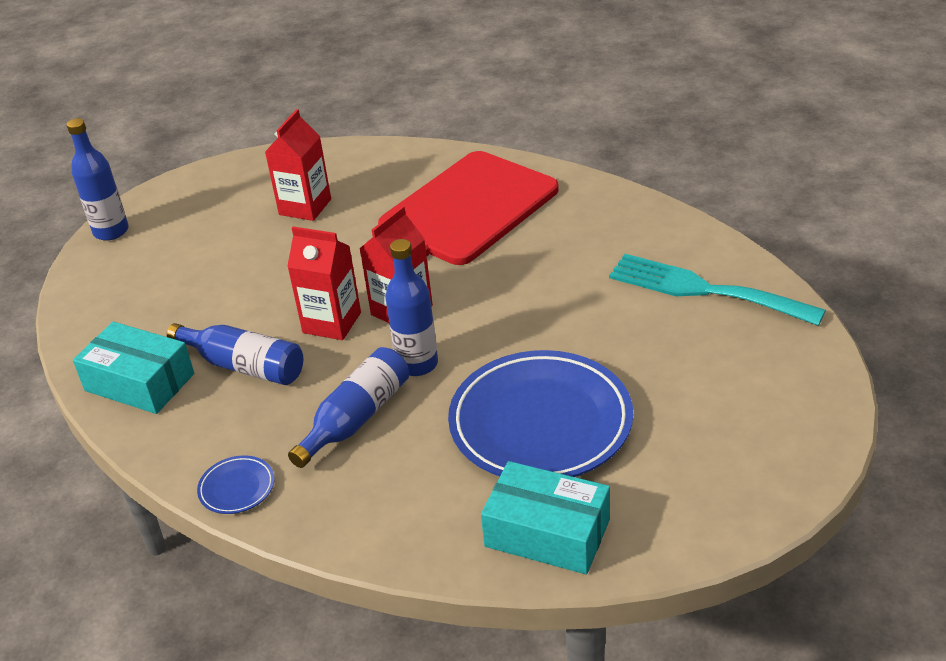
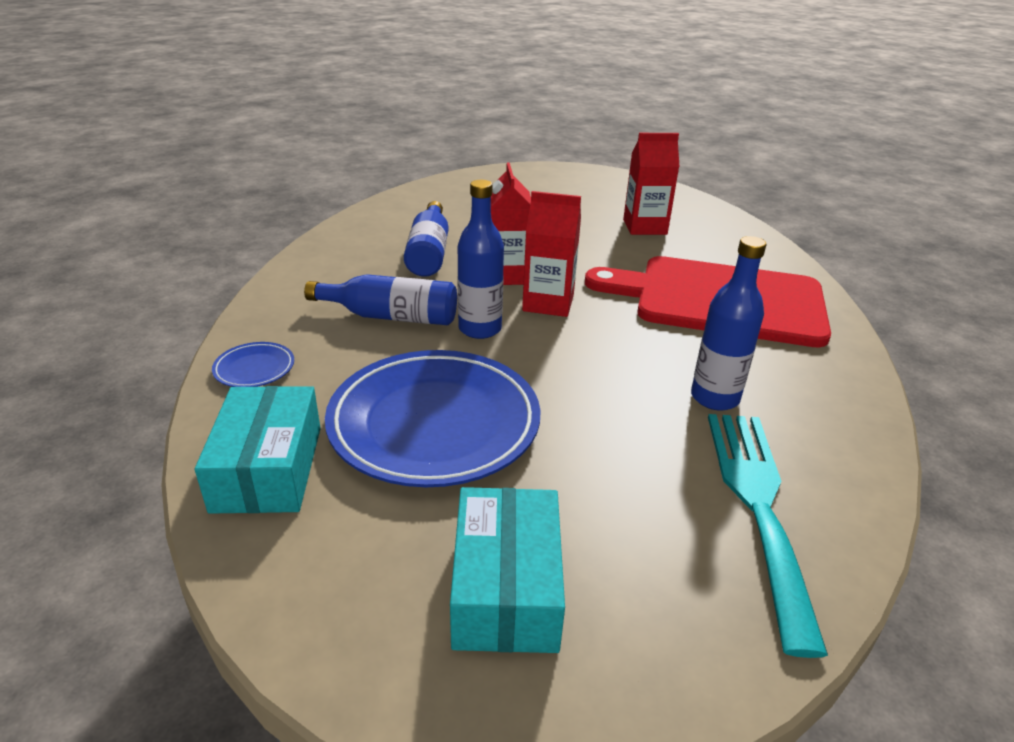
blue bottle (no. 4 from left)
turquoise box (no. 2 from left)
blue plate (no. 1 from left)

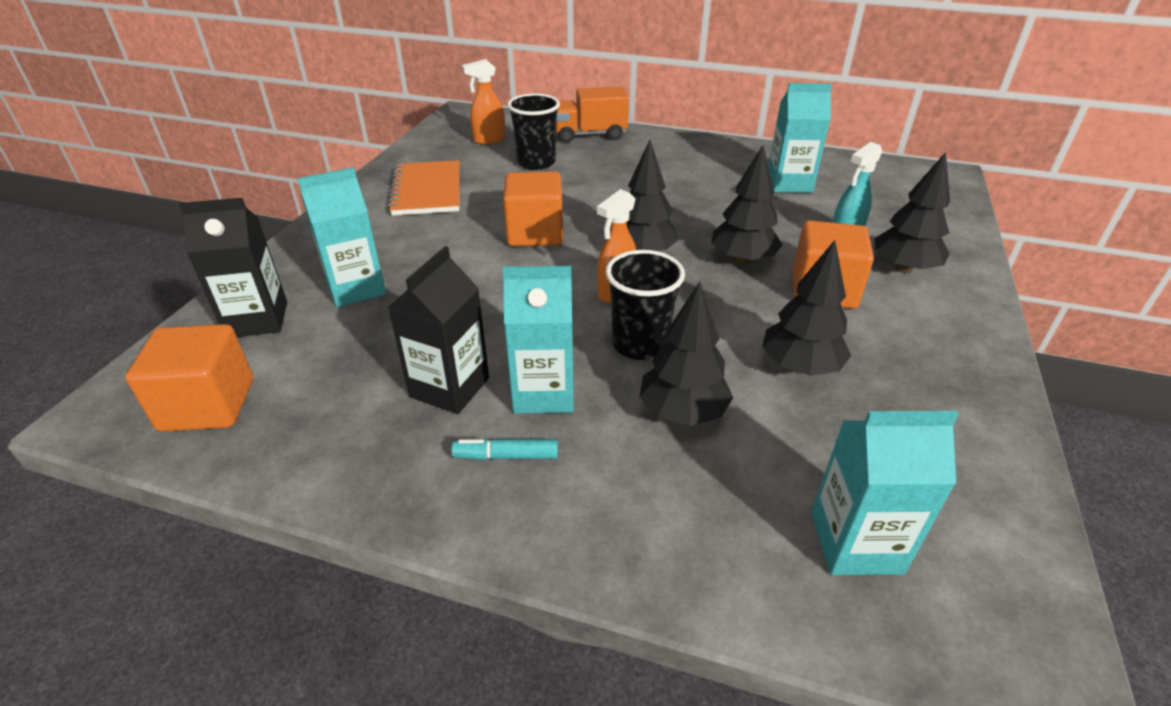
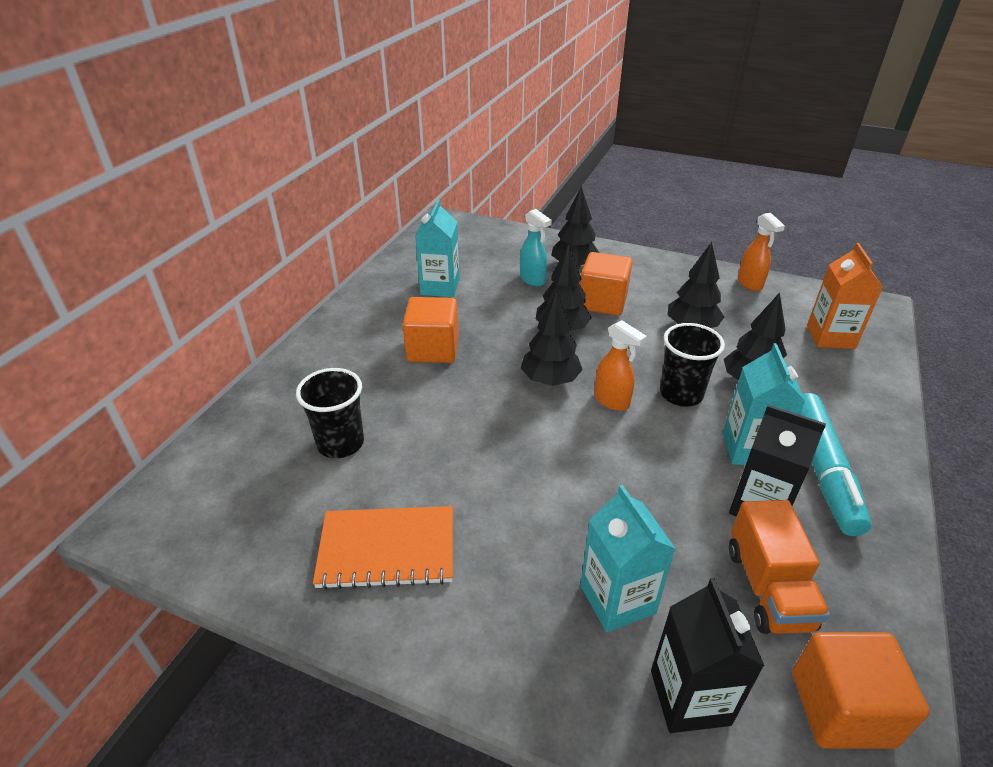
orange spray bottle (no. 2 from left)
orange cube (no. 1 from left)
orange truck
orange carton
turquoise marker

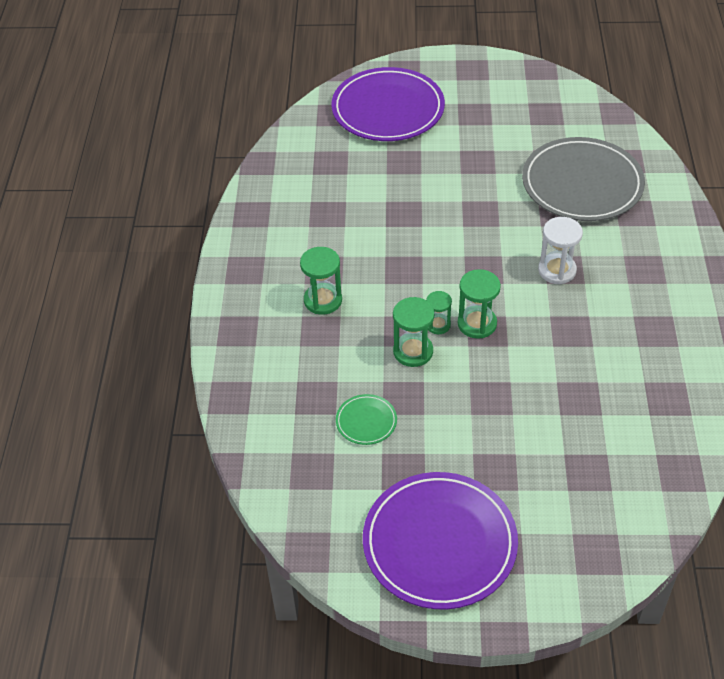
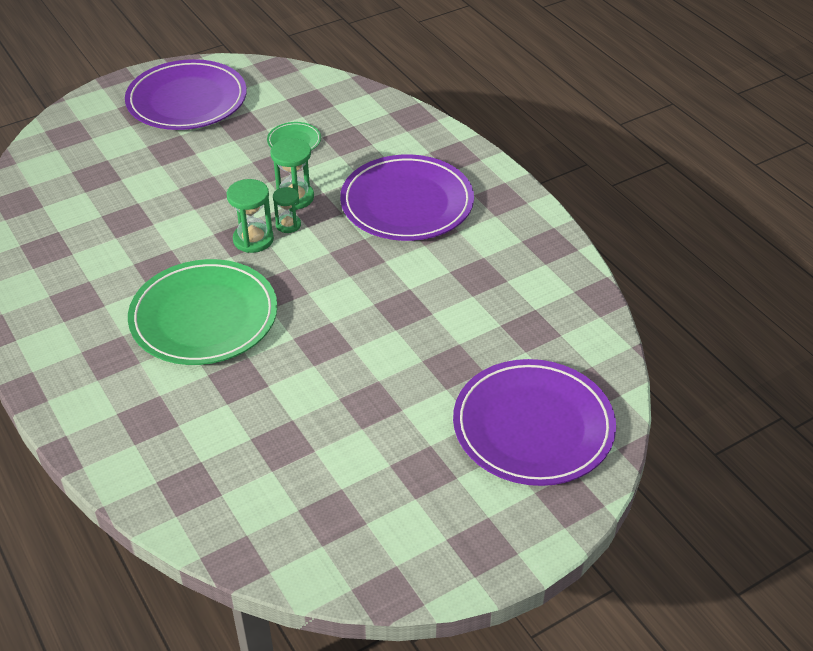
grey plate
purple plate (no. 2 from left)
green plate (no. 1 from left)

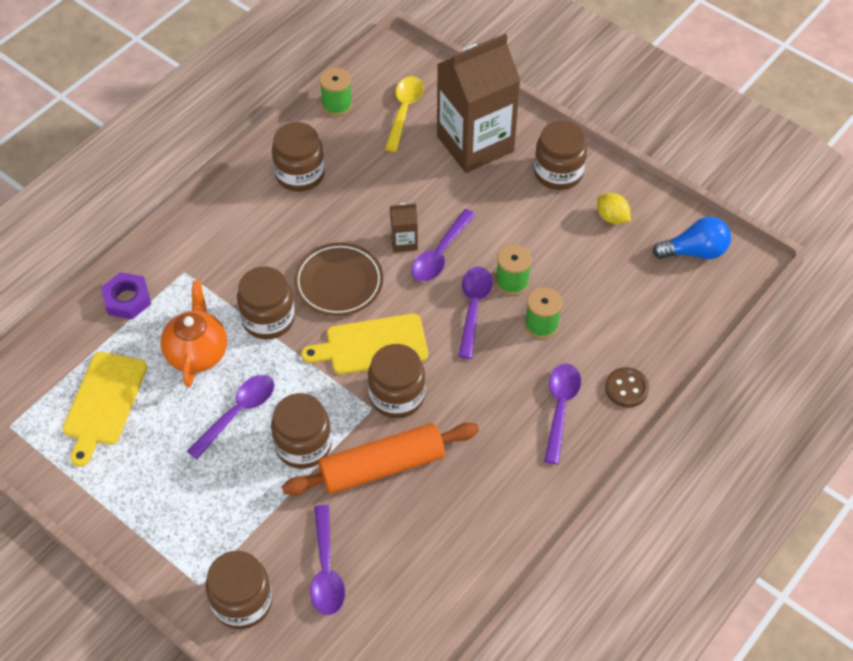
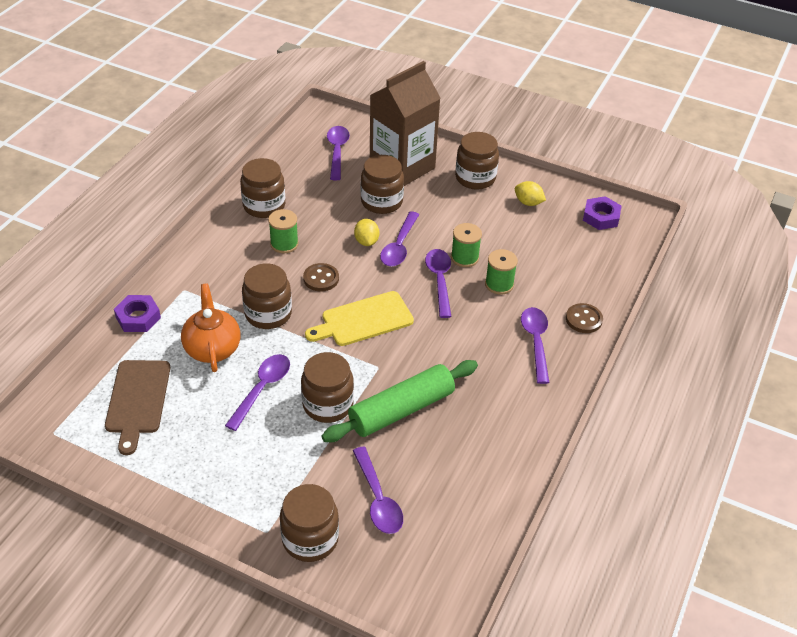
green spool (no. 1 from left)
brown jar (no. 5 from left)
brown button (no. 1 from left)
yellow lemon (no. 1 from left)
purple nut (no. 2 from left)
brown cutting board
green rolling pin
purple spoon (no. 2 from left)

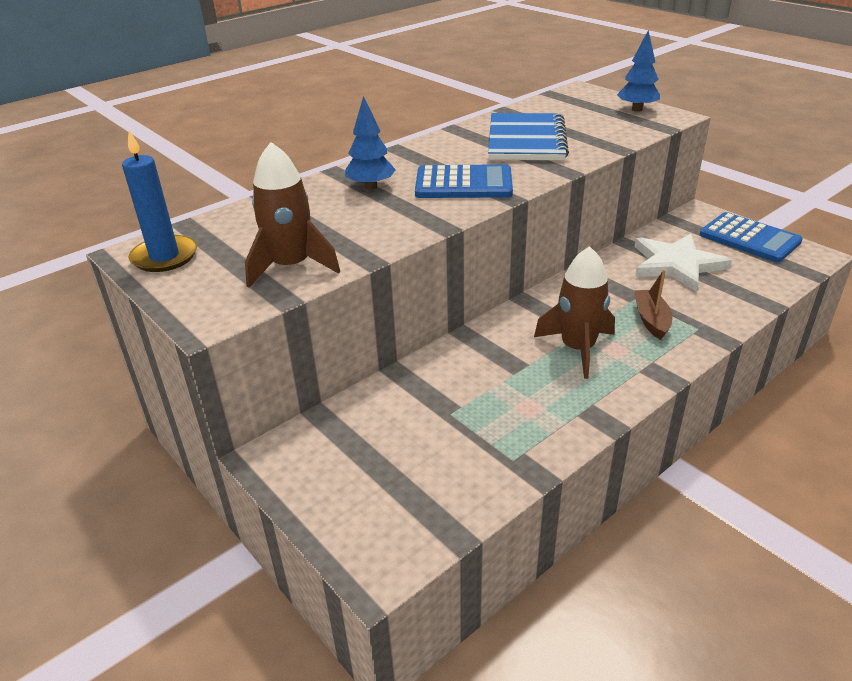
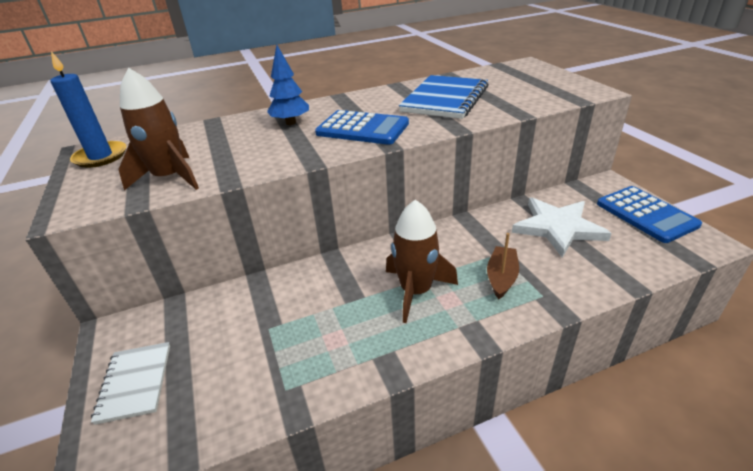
blue tree (no. 2 from left in the first image)
white notebook

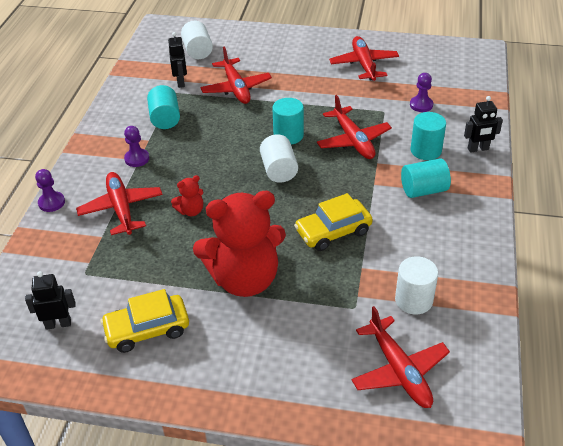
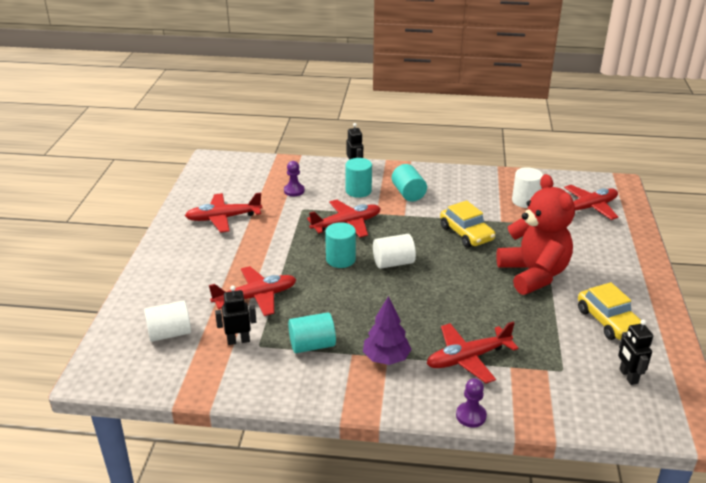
red teddy bear (no. 1 from left in the first image)
purple tree

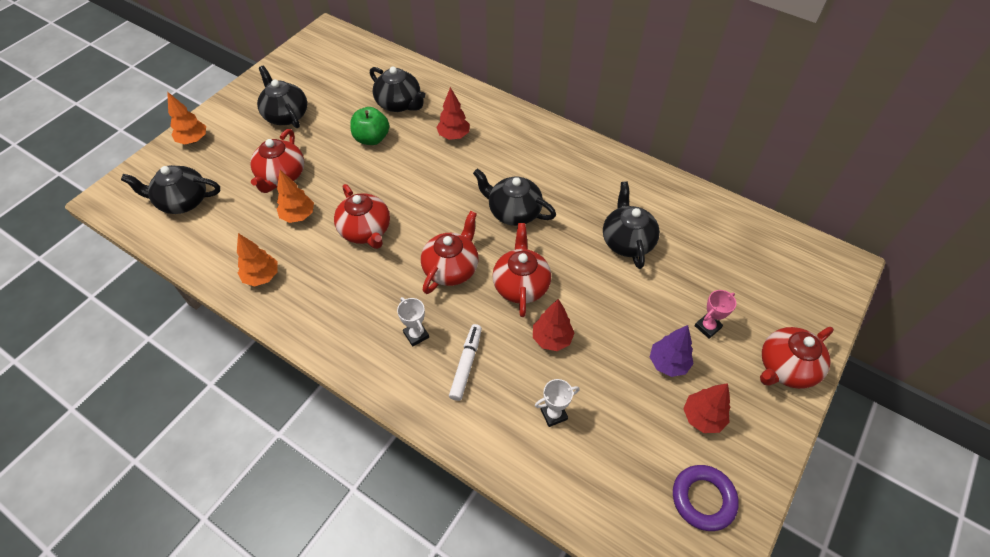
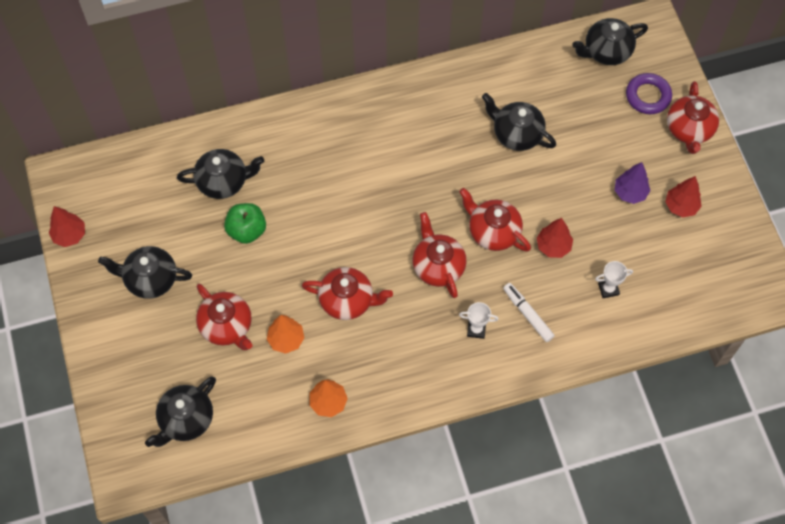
orange tree (no. 1 from left in the first image)
pink trophy
red tree (no. 1 from left)
black teapot (no. 5 from left)
purple ring
white trophy (no. 2 from left)

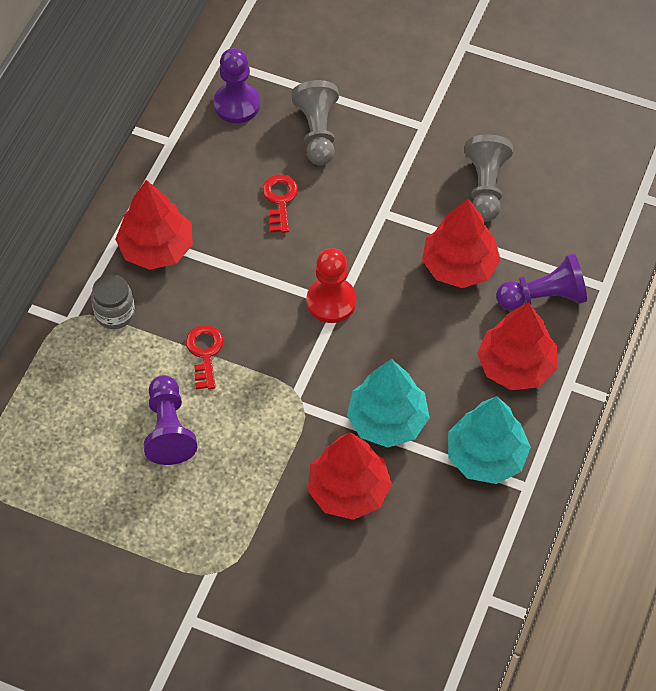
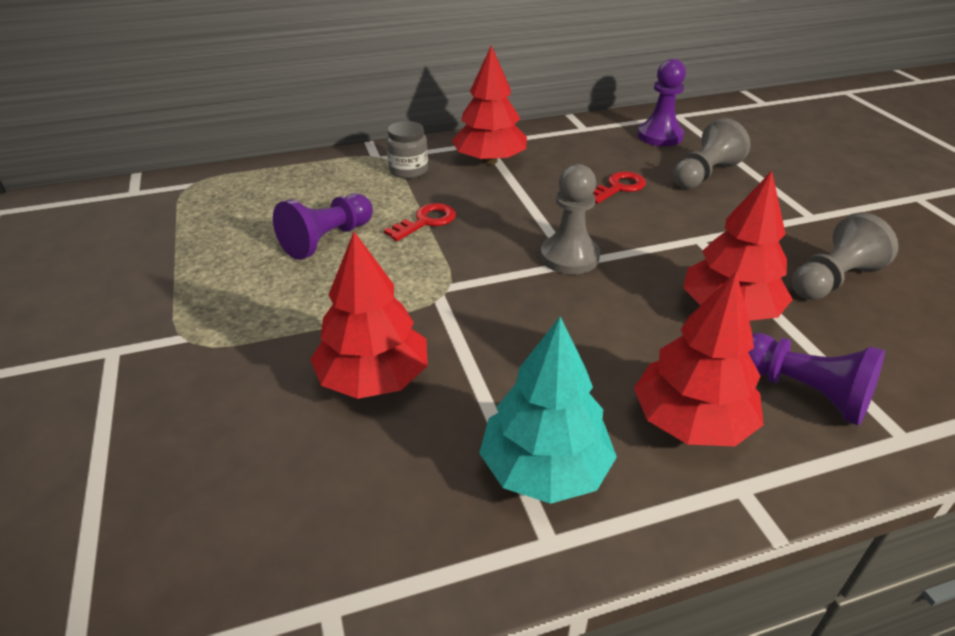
turquoise tree (no. 1 from left in the first image)
grey pawn (no. 1 from left)

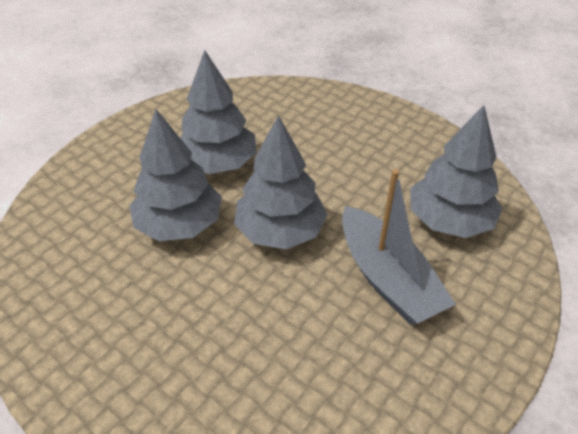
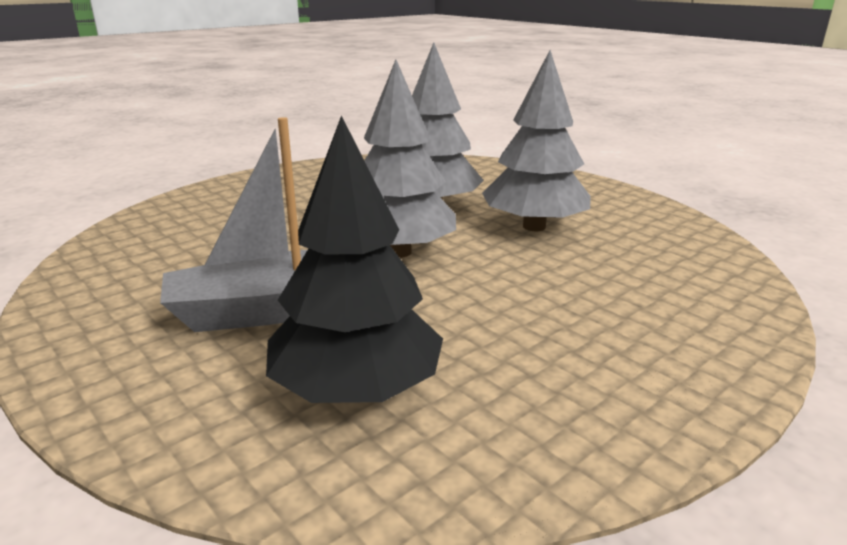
black tree

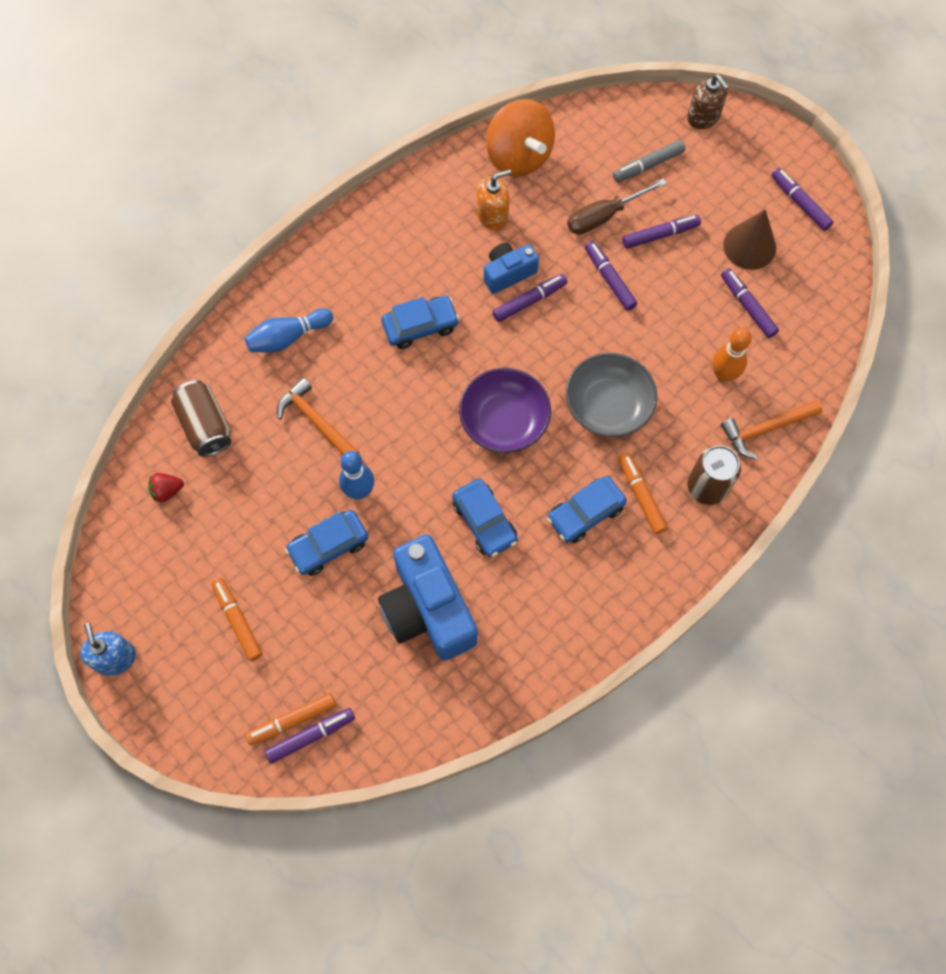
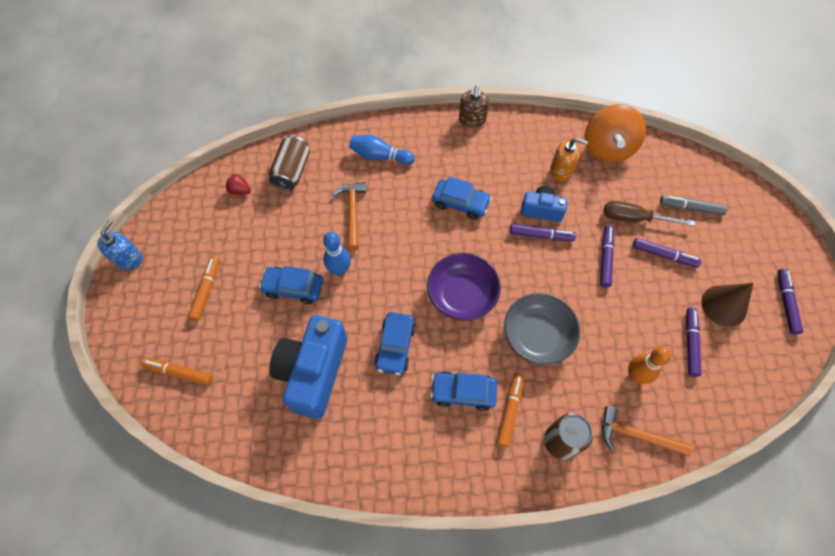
purple marker (no. 1 from left in the first image)
brown soap dispenser

